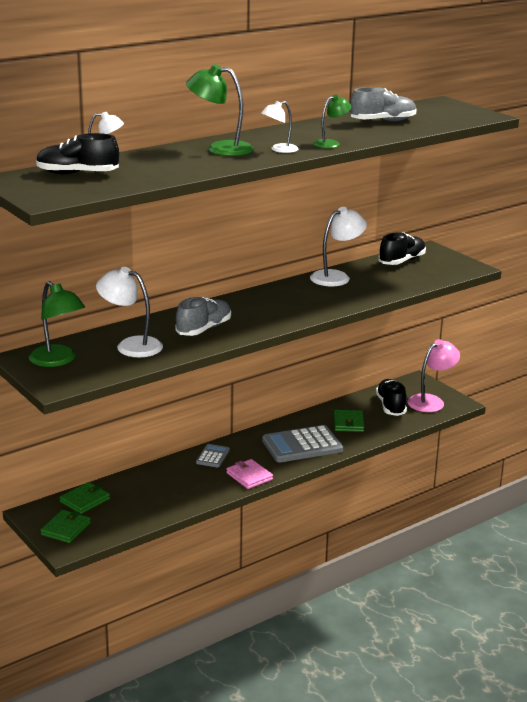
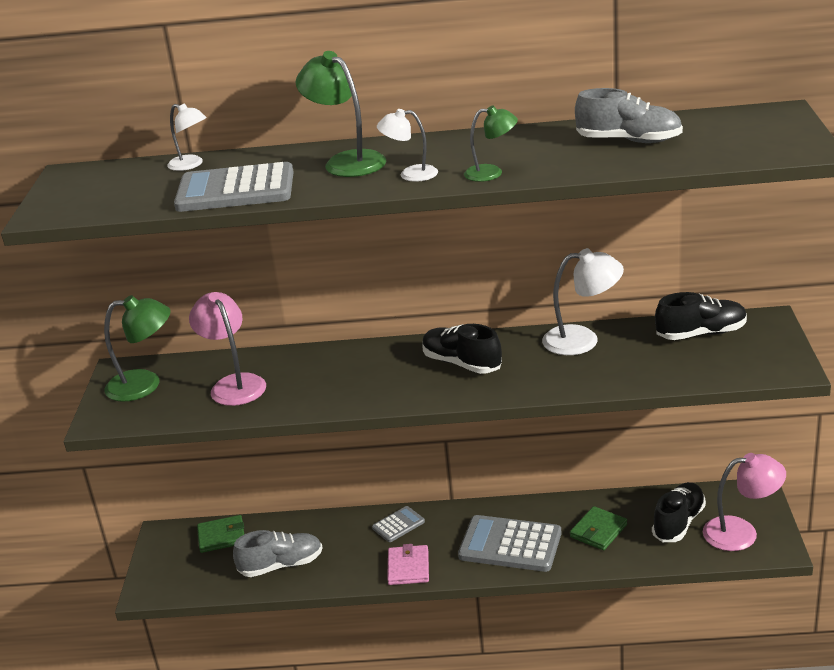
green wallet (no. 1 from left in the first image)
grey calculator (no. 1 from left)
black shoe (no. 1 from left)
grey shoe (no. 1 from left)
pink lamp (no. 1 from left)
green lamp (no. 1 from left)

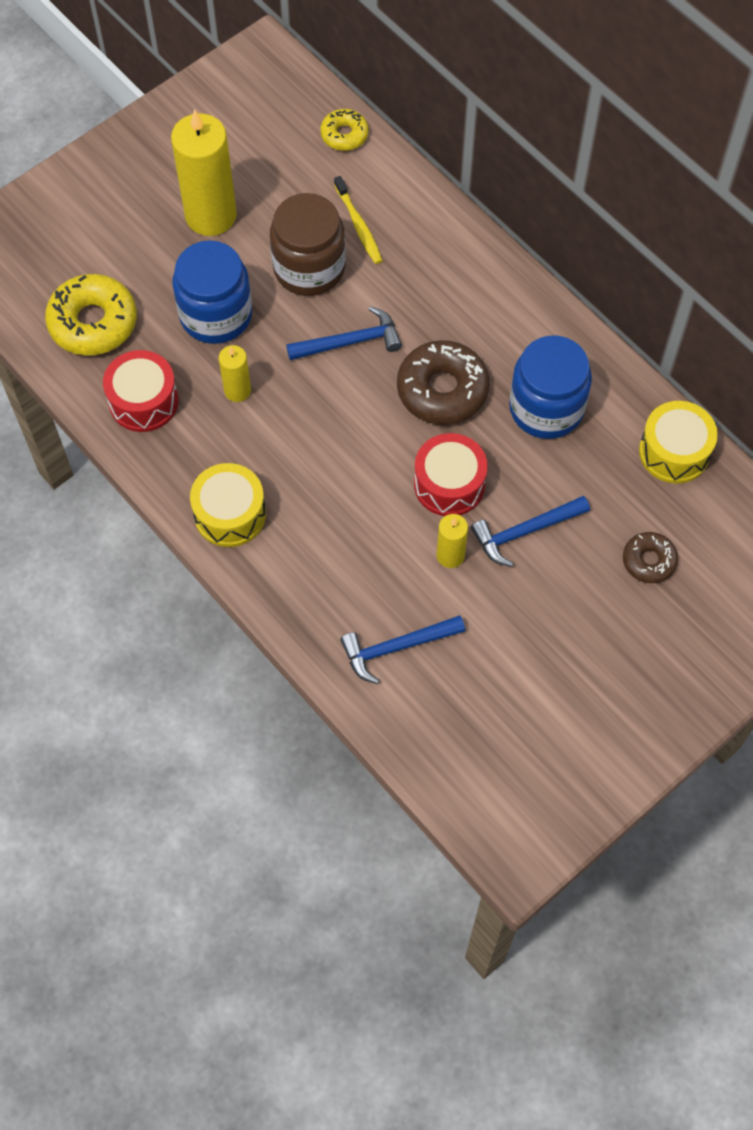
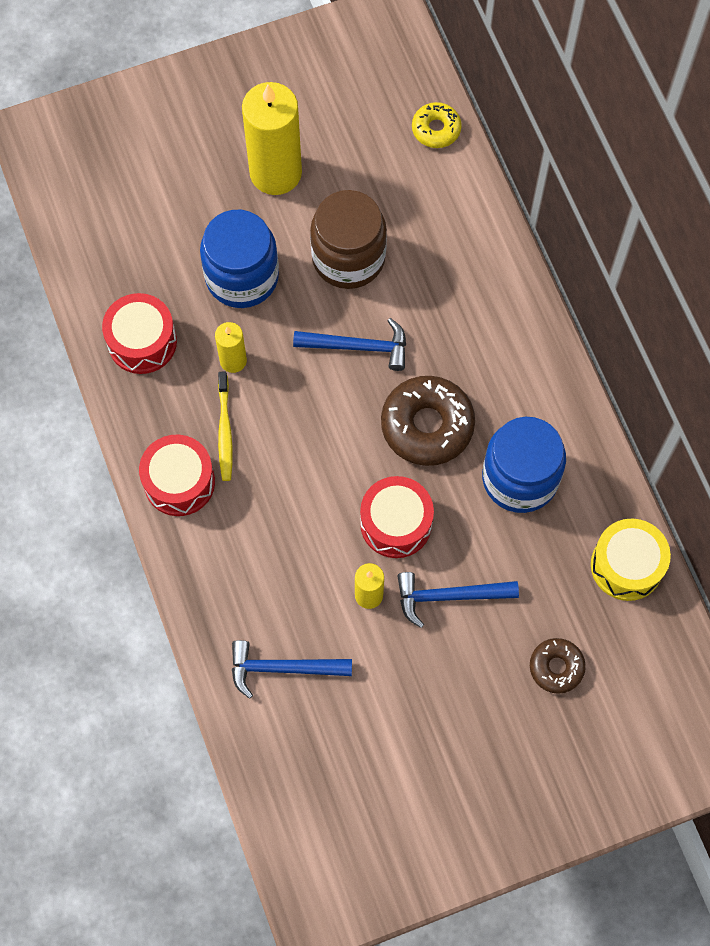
yellow donut (no. 1 from left in the first image)
yellow toothbrush
red drum (no. 2 from left)

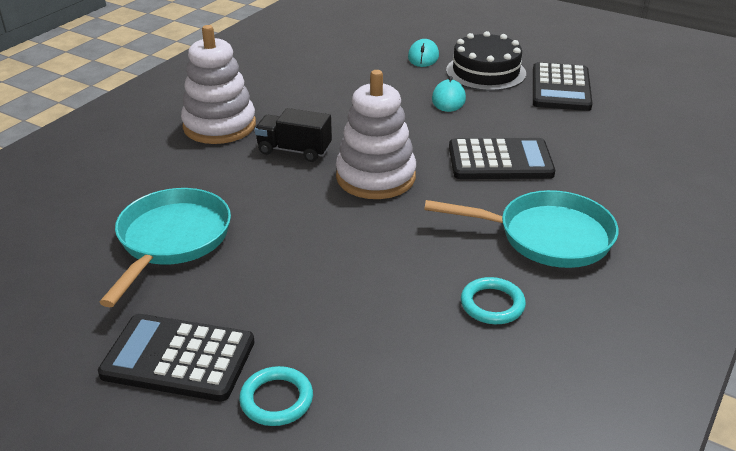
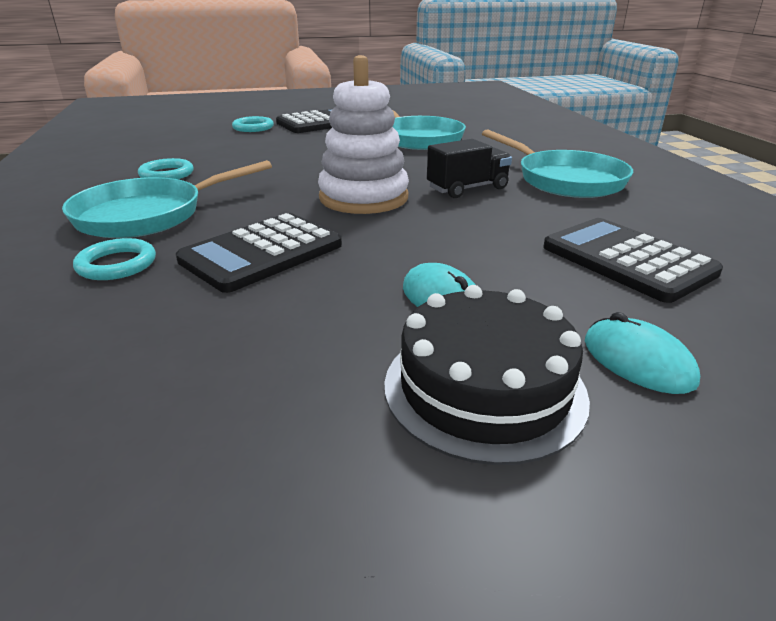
turquoise ring (no. 1 from left)
black calculator (no. 3 from left)
turquoise pan (no. 3 from left)

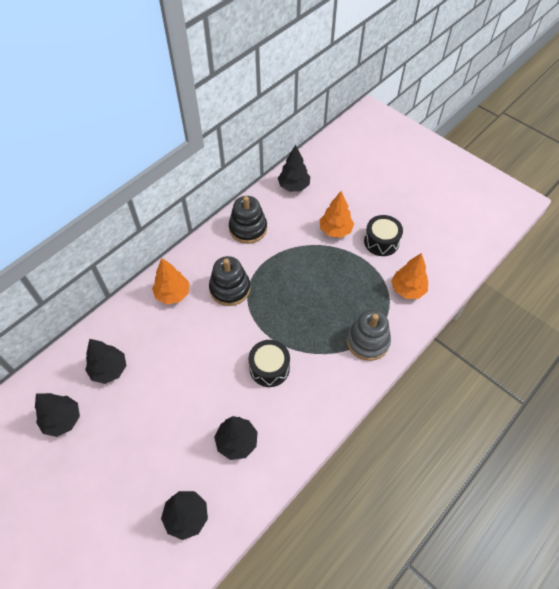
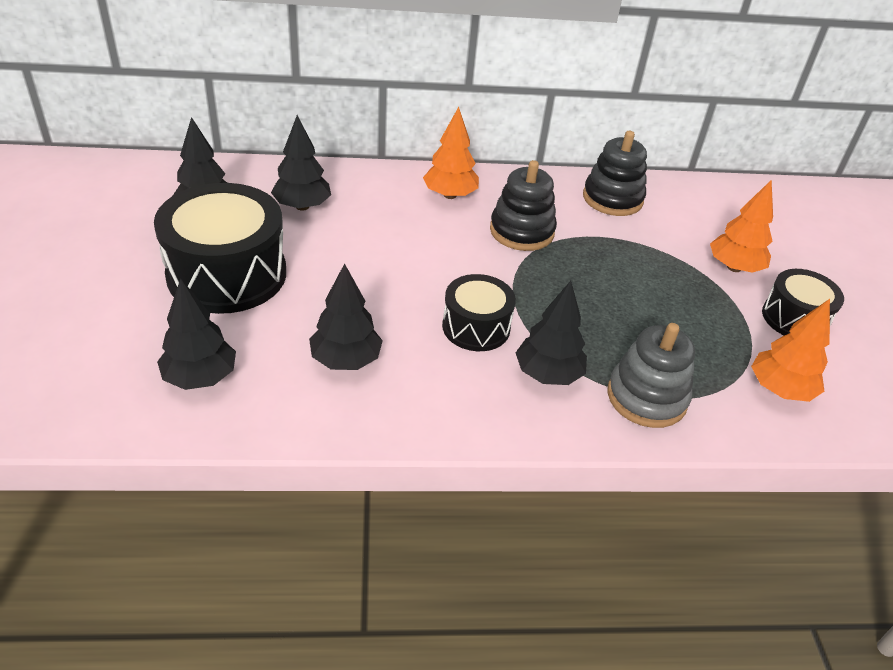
black drum (no. 1 from left)
black tree (no. 5 from left)

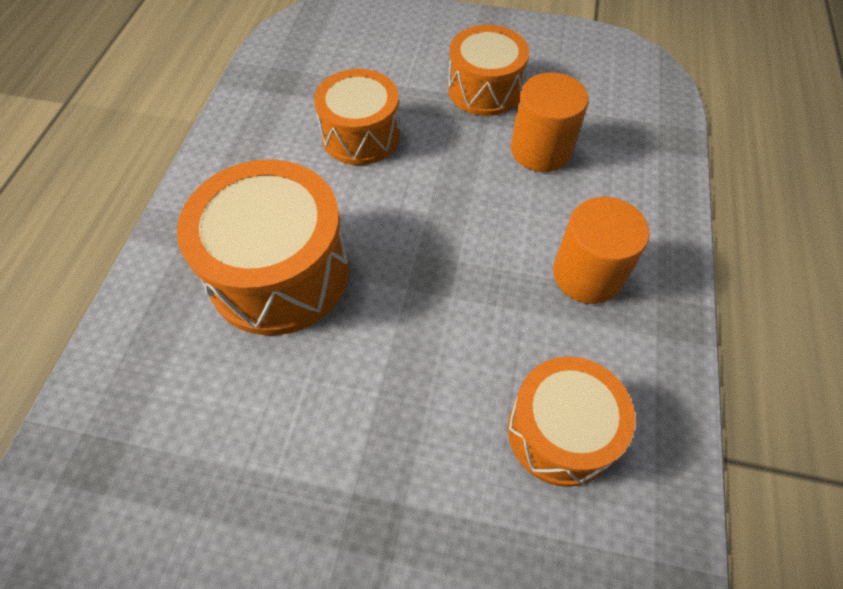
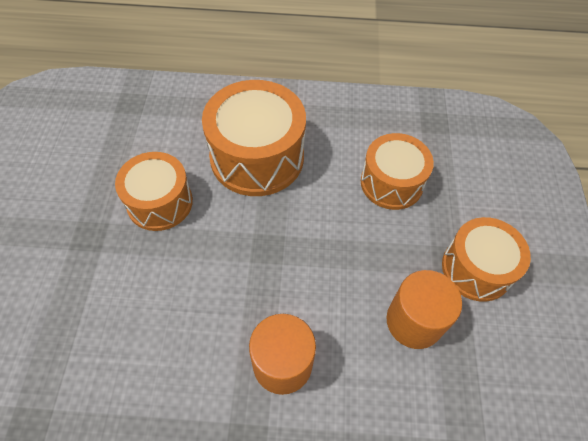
orange drum (no. 1 from left)

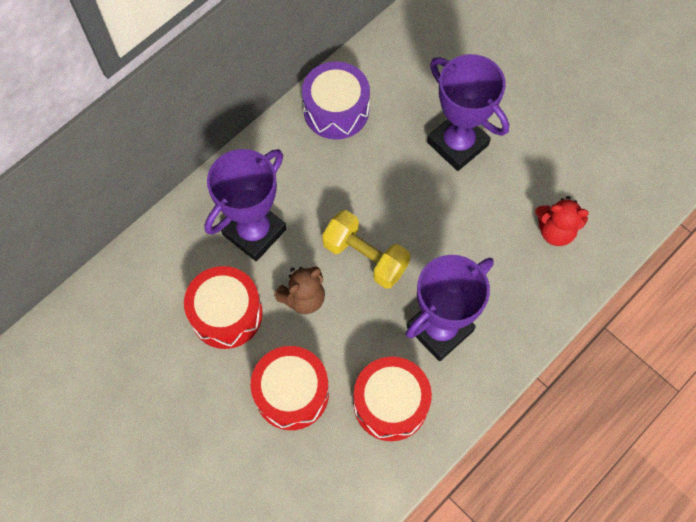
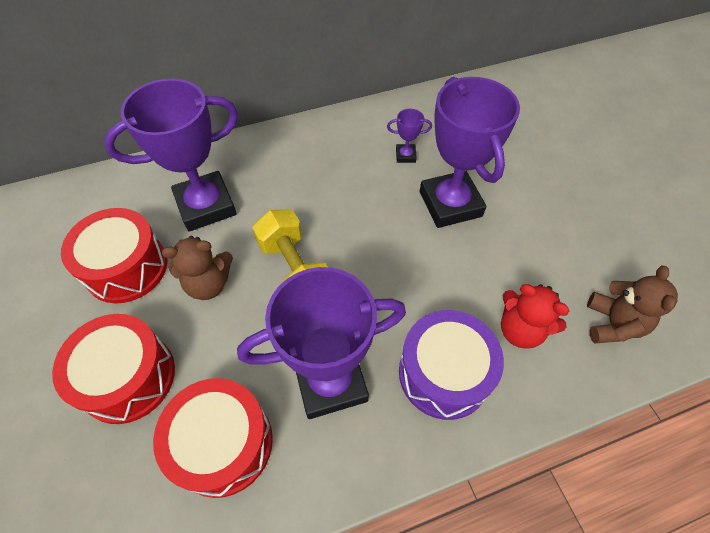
purple trophy (no. 3 from left)
brown teddy bear (no. 2 from left)
purple drum

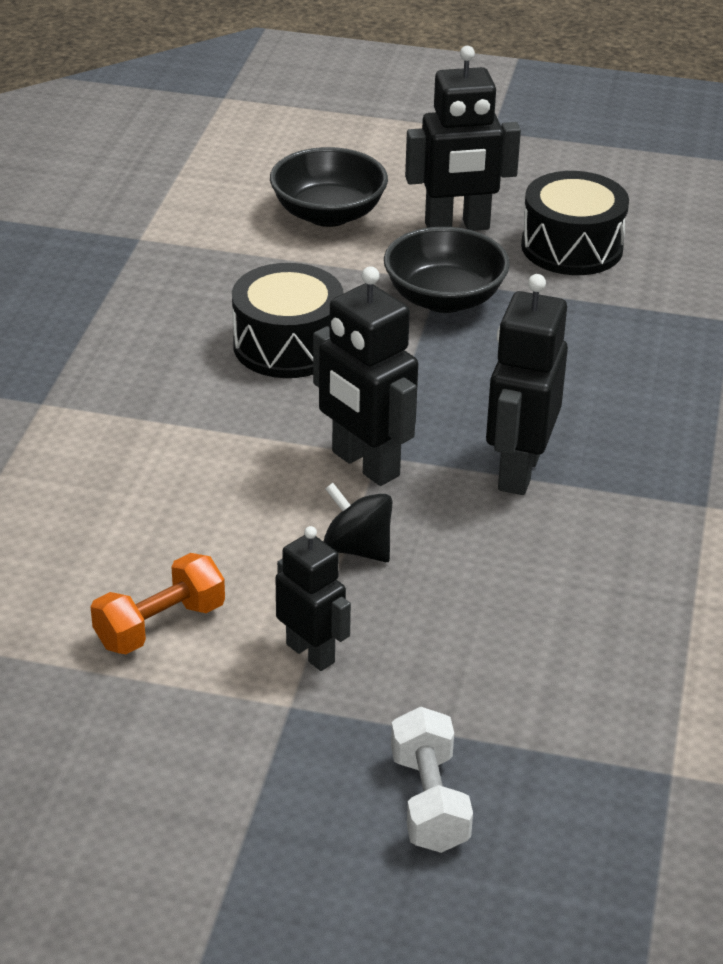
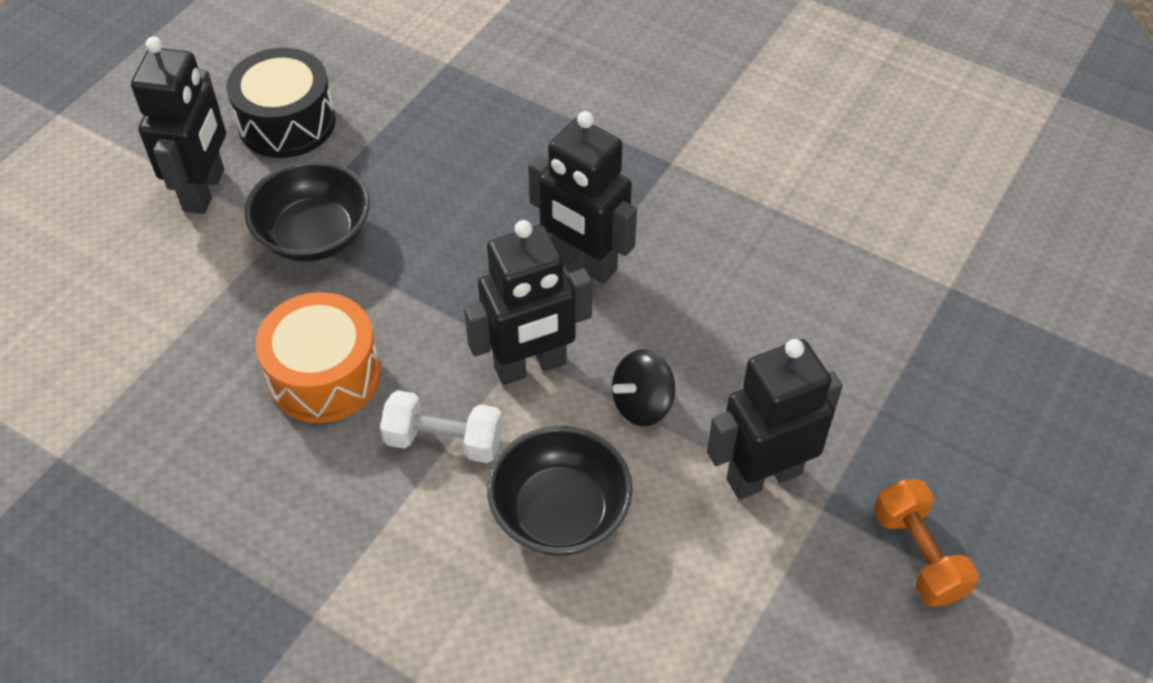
orange dumbbell
black bowl (no. 2 from left)
white dumbbell
orange drum
black robot (no. 4 from left)

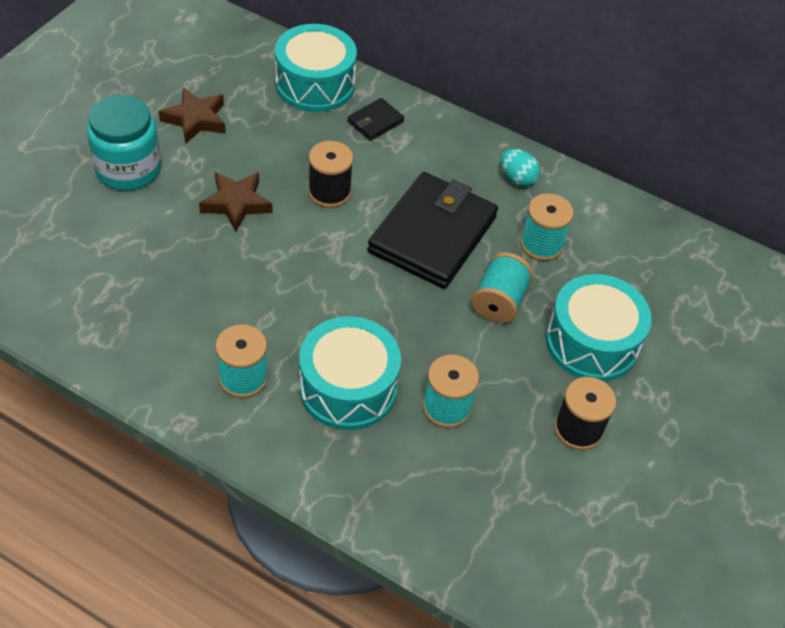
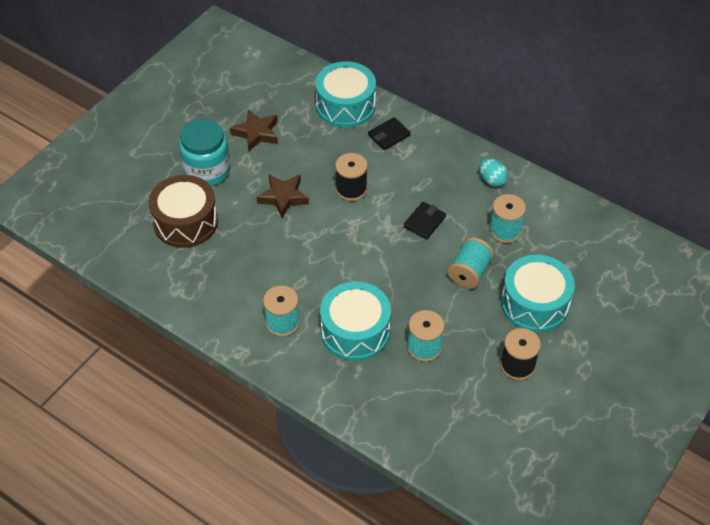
brown drum
black wallet (no. 2 from left)

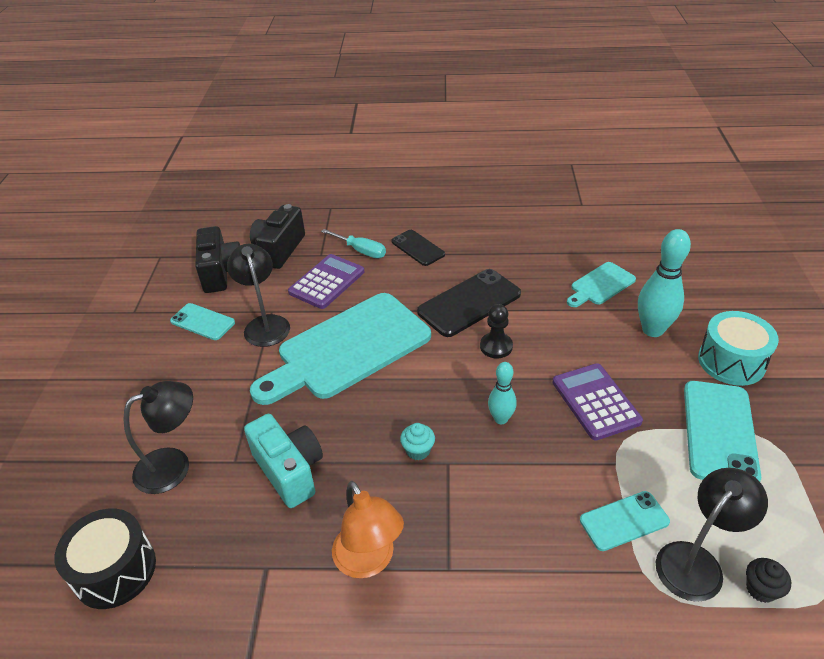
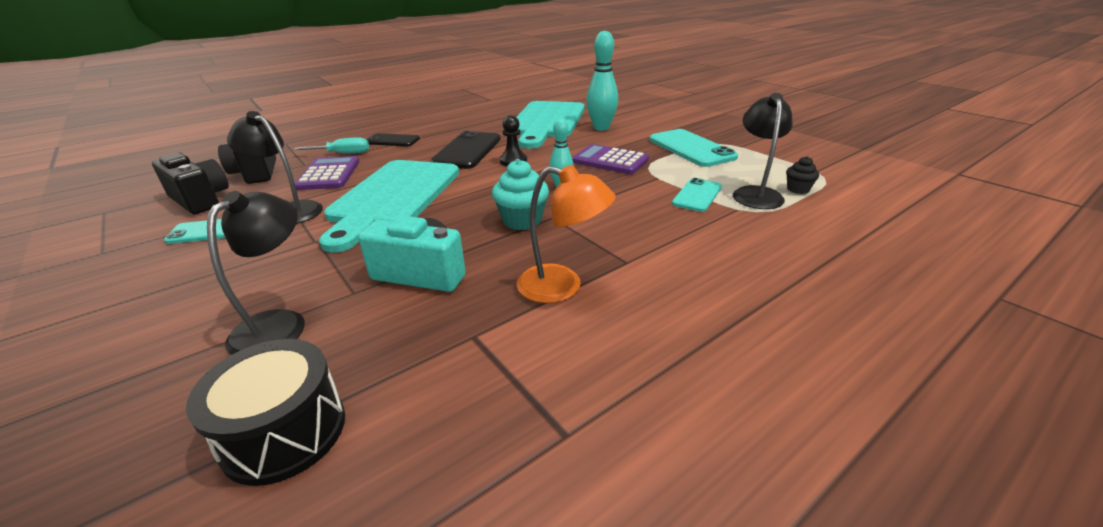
turquoise drum
turquoise cupcake
turquoise cutting board (no. 2 from left)

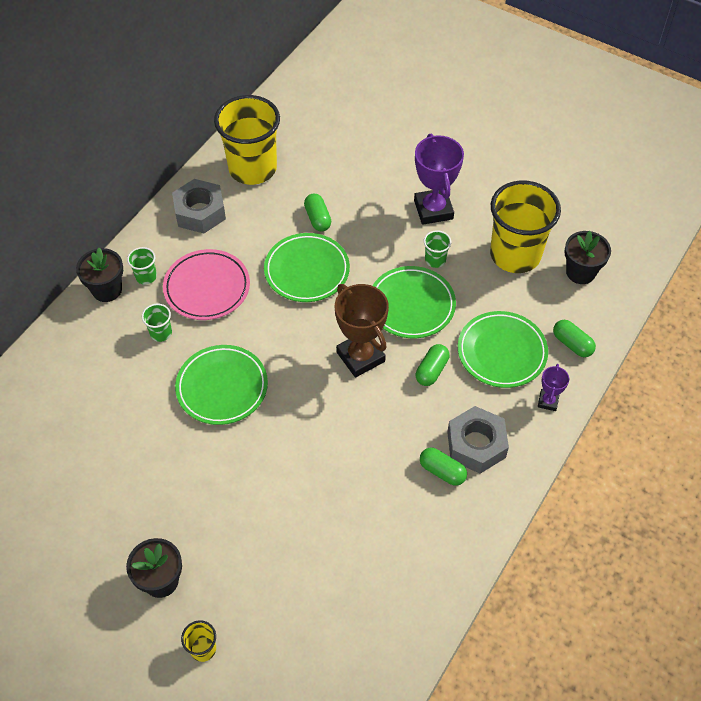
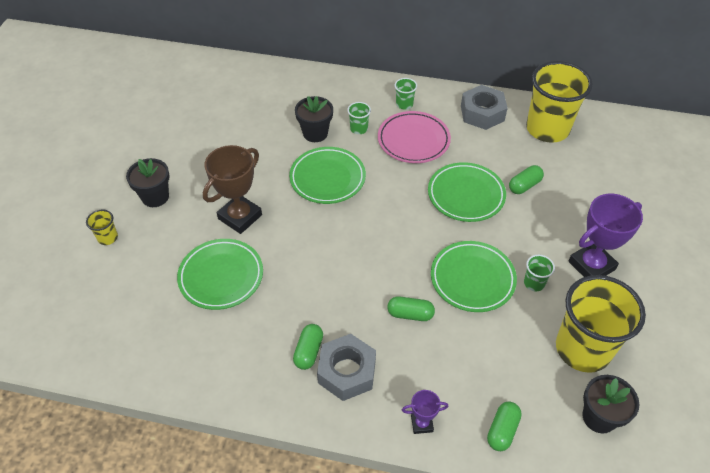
black flower pot (no. 2 from left)
brown trophy
green plate (no. 1 from left)

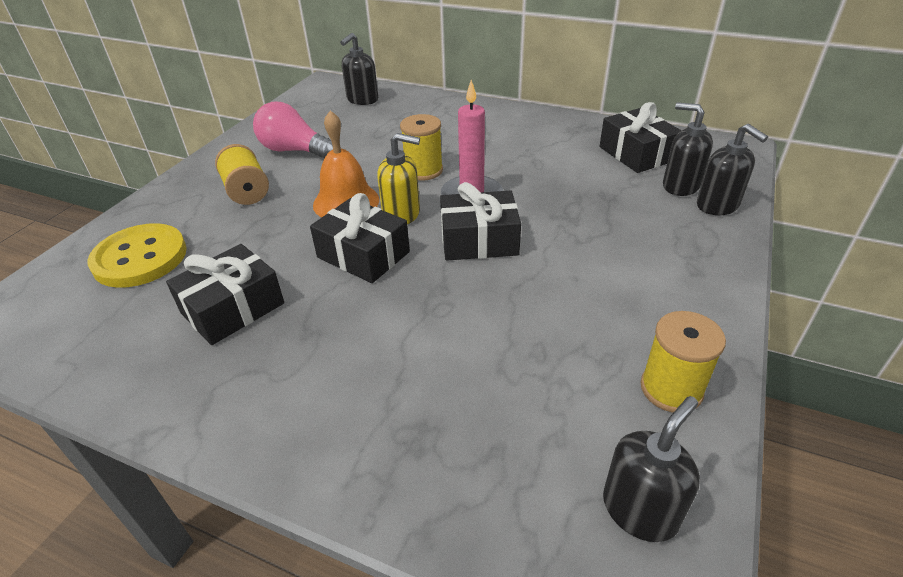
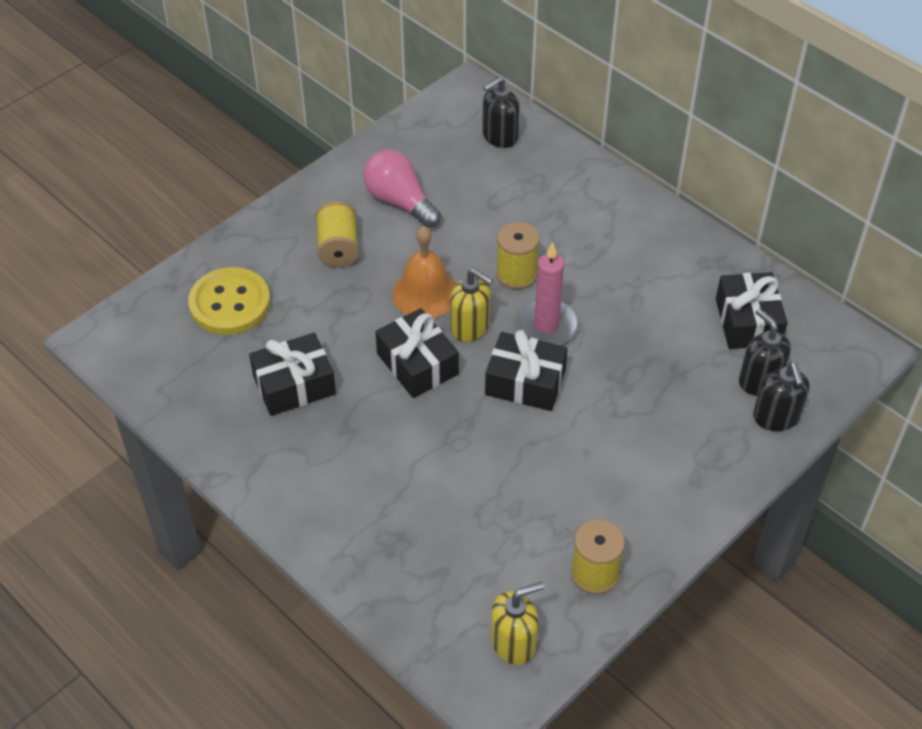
yellow soap dispenser (no. 2 from left)

